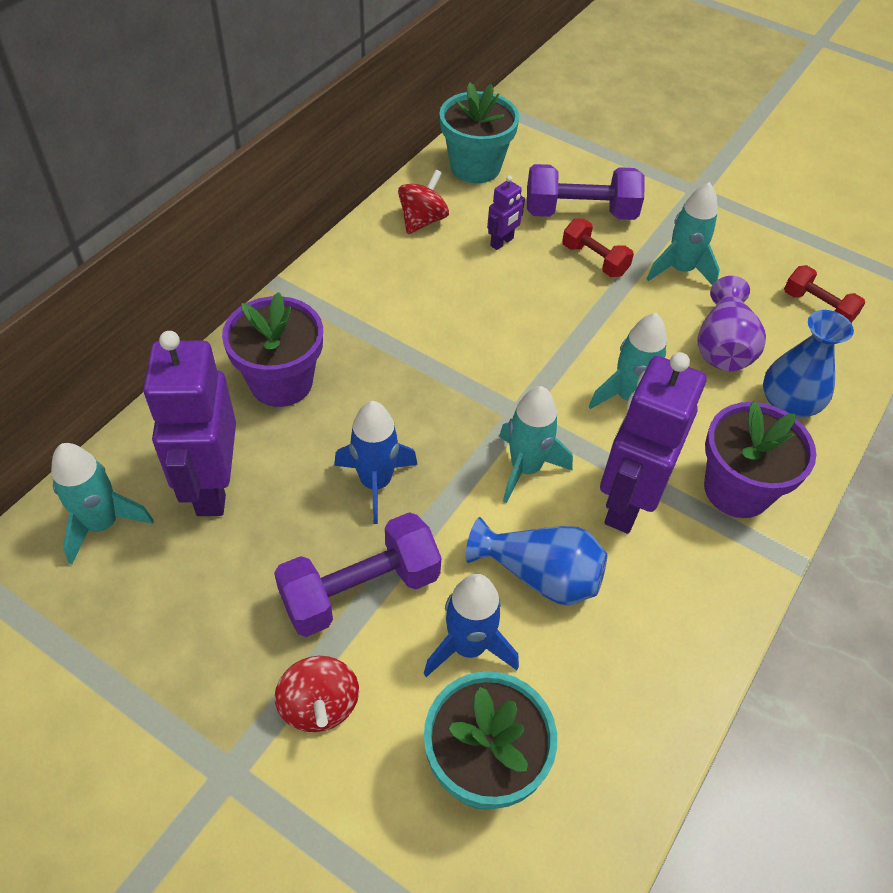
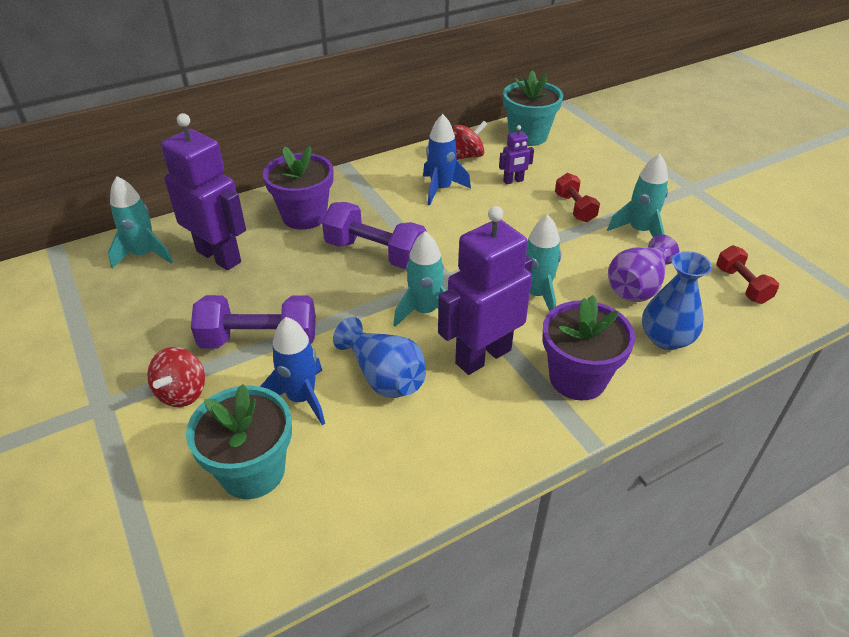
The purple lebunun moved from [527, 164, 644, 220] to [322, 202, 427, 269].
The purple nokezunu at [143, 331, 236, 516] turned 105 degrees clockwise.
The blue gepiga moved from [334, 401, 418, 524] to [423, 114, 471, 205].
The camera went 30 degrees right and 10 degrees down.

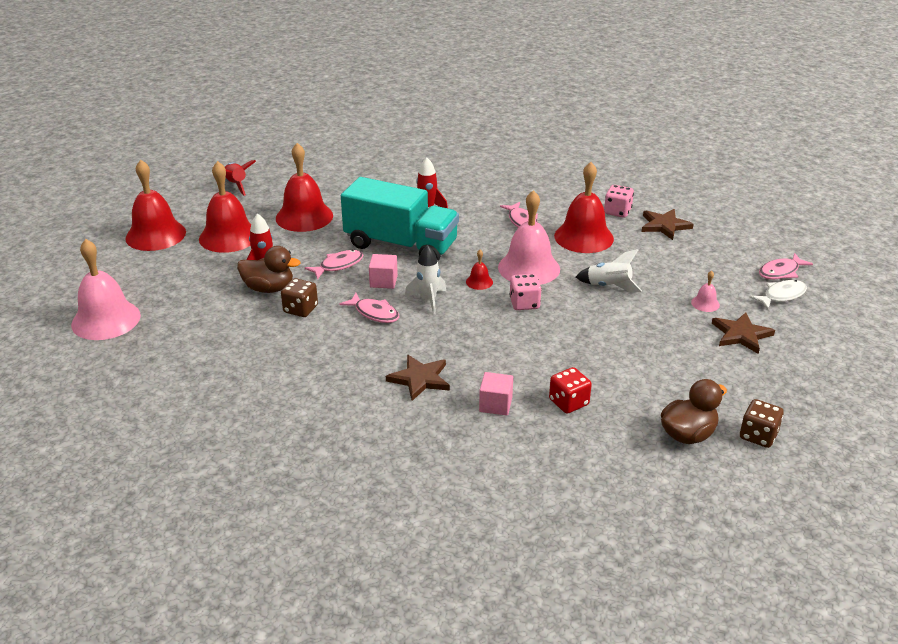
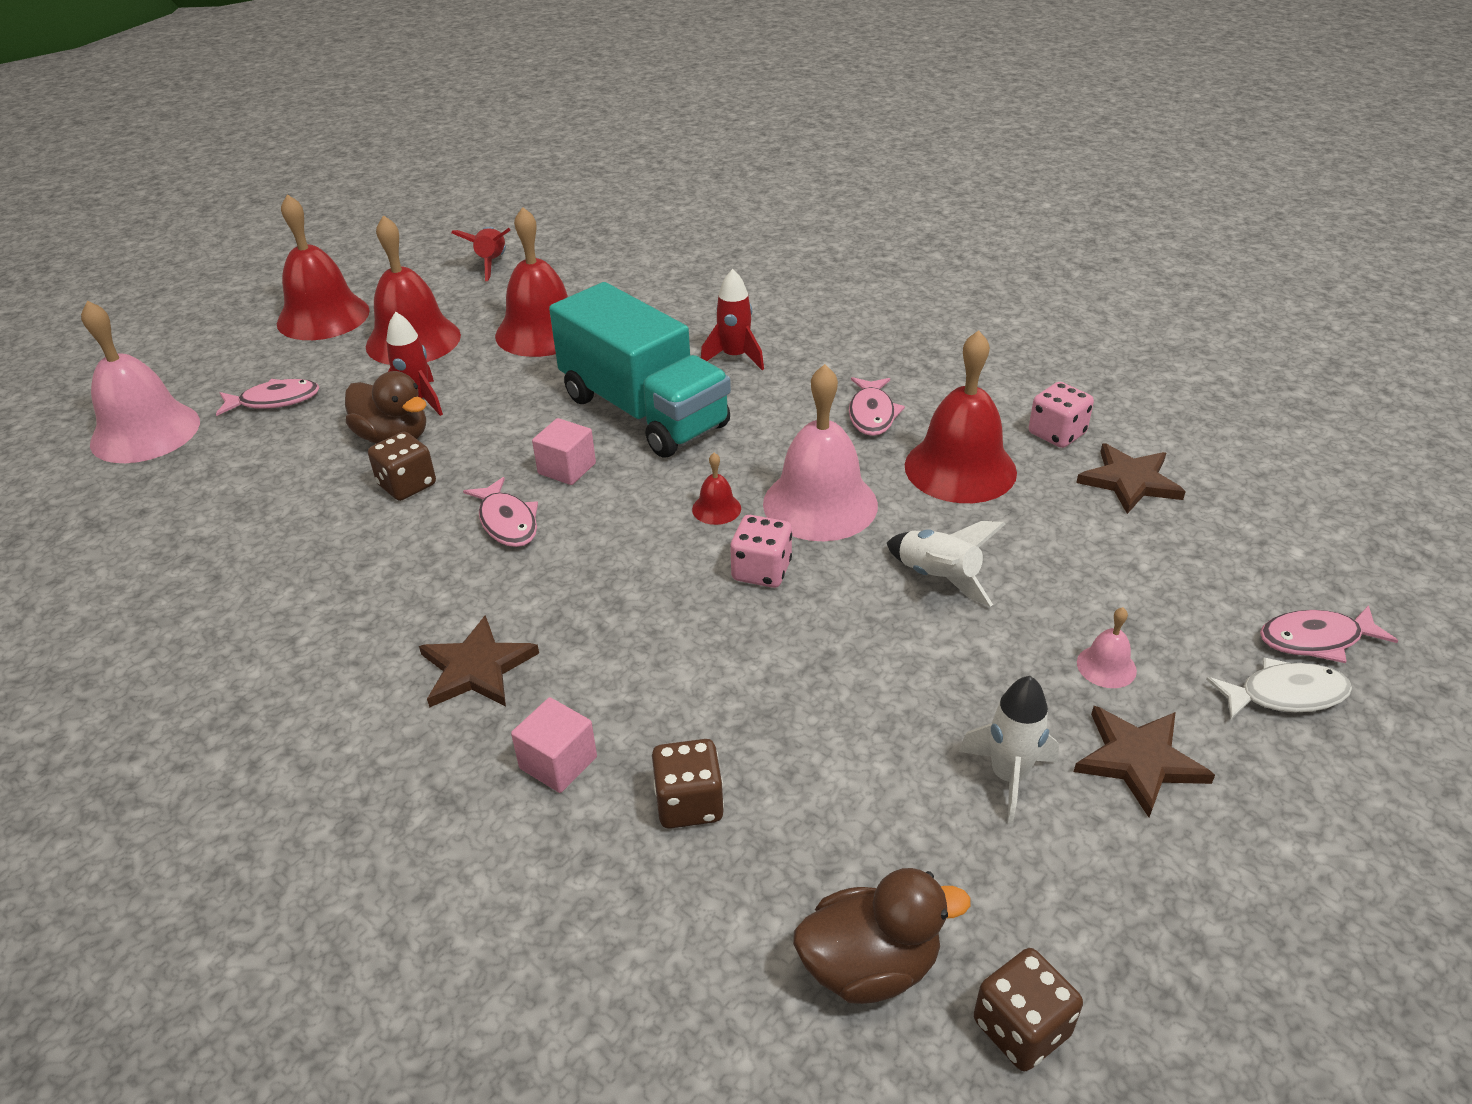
The white gepiga moved from [405, 245, 446, 315] to [959, 676, 1059, 823].
The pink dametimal moved from [305, 250, 363, 280] to [216, 379, 320, 416].
The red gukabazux at [549, 367, 592, 414] became the brown gukabazux at [652, 739, 724, 829].
The camera went 25 degrees right and 5 degrees up.

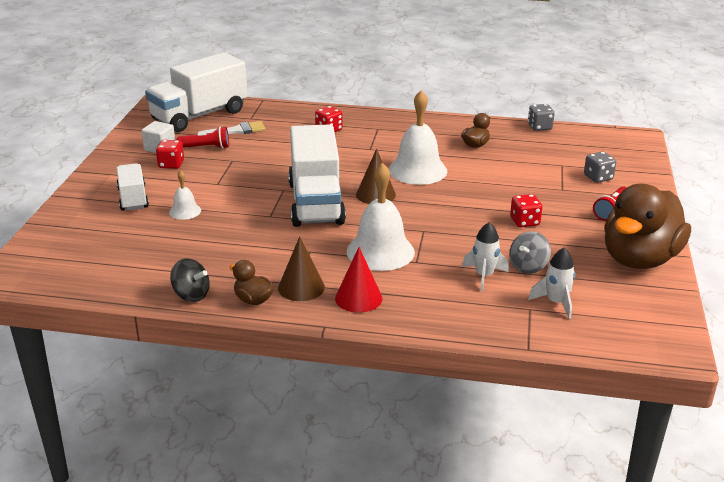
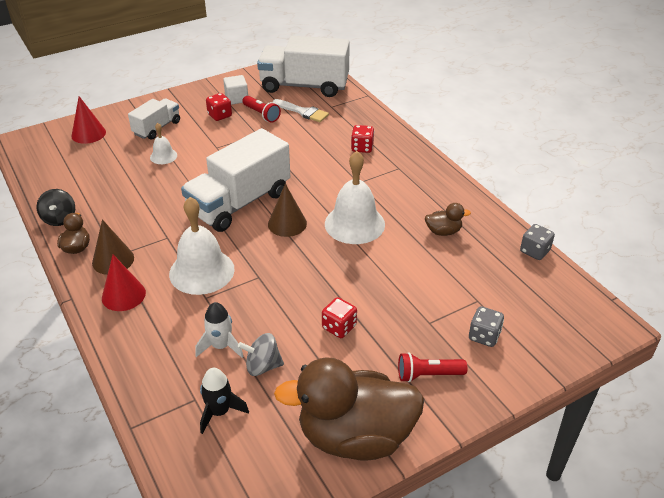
The white gepiga at [528, 248, 575, 319] became the black gepiga at [200, 368, 249, 434].
The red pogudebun at [71, 96, 106, 144] appeared.
The camera went 50 degrees right and 10 degrees up.

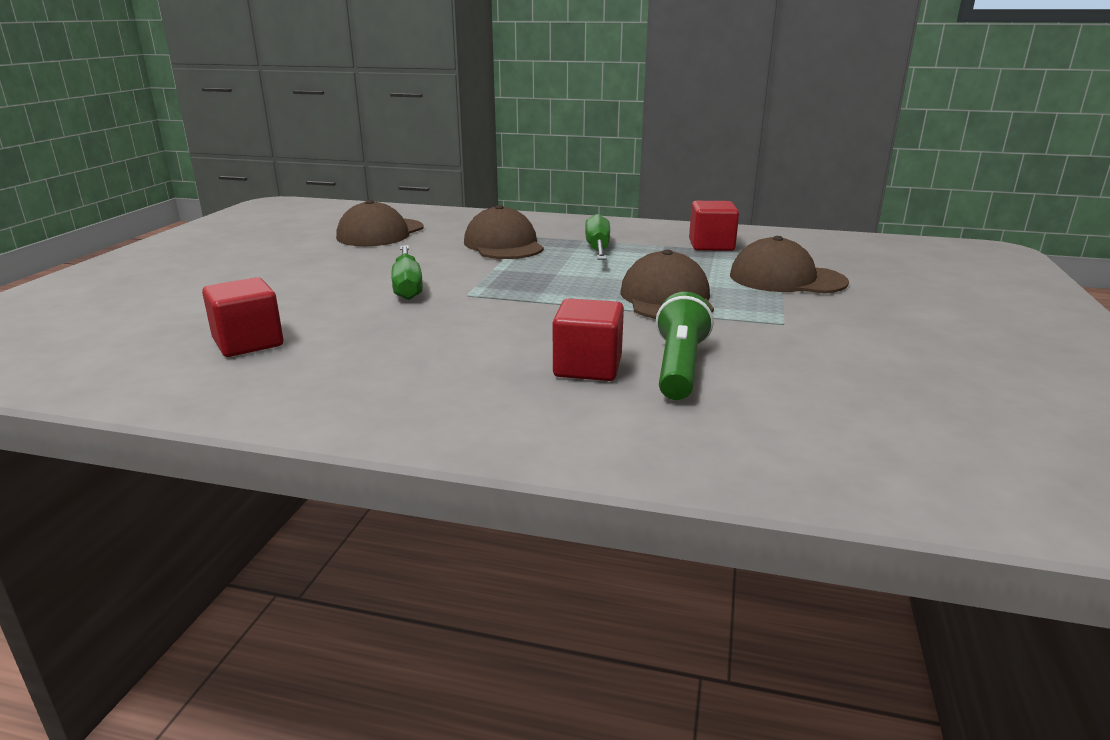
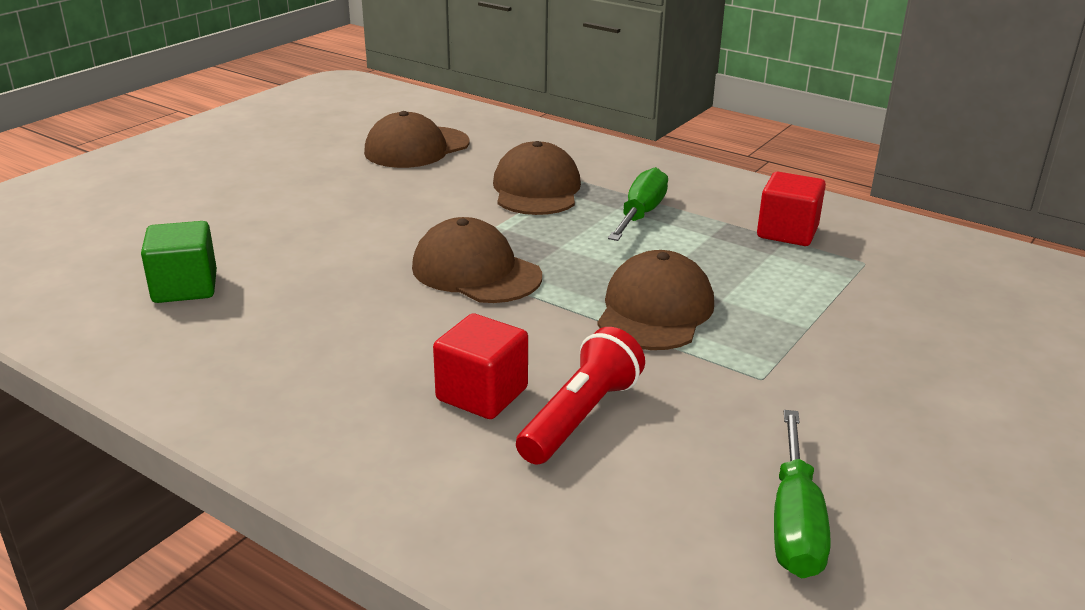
The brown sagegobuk moved from [730, 236, 849, 294] to [412, 217, 542, 303].
The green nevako moved from [391, 245, 423, 300] to [774, 410, 831, 578].
The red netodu at [202, 277, 283, 357] became the green netodu at [141, 221, 217, 303].
The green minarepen at [656, 292, 714, 400] became the red minarepen at [516, 327, 645, 465].
The camera went 20 degrees right and 5 degrees up.

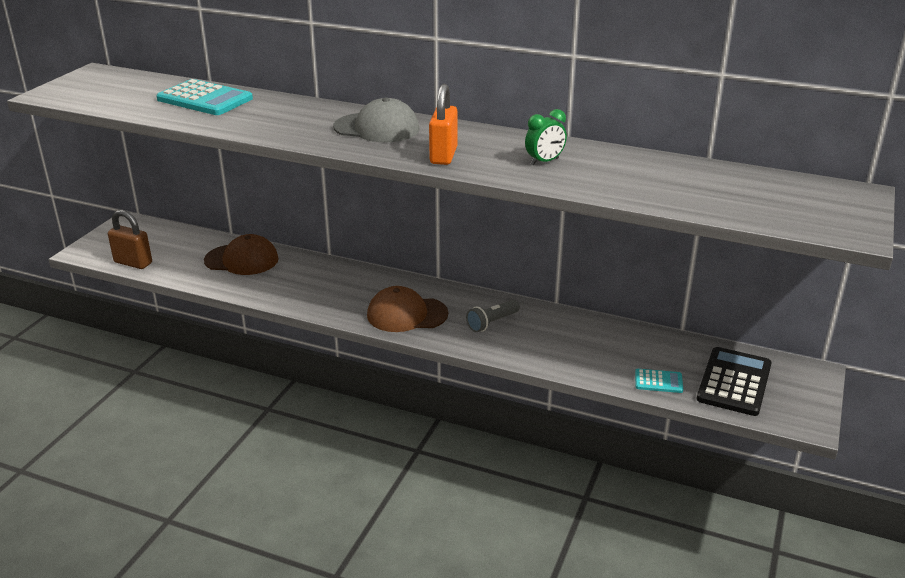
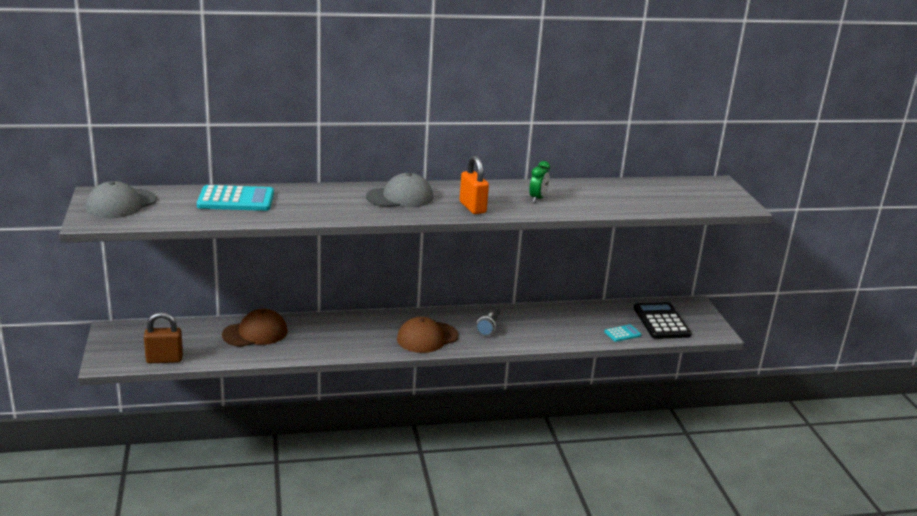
The grey sagegobuk at [86, 181, 157, 218] appeared.
The camera went 35 degrees left and 5 degrees down.

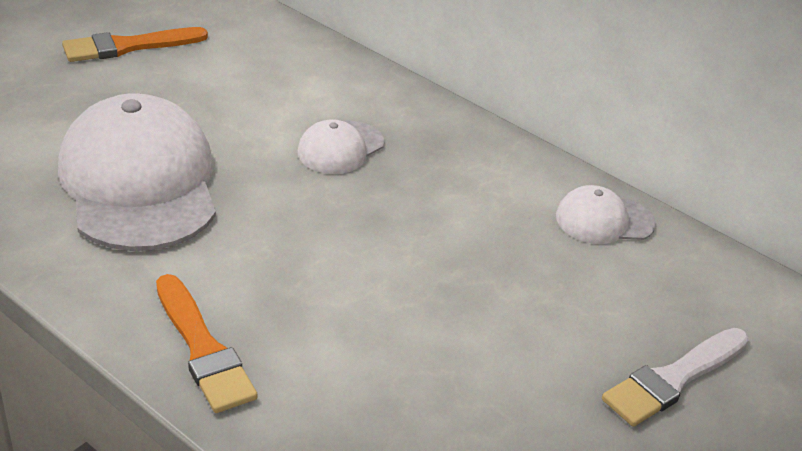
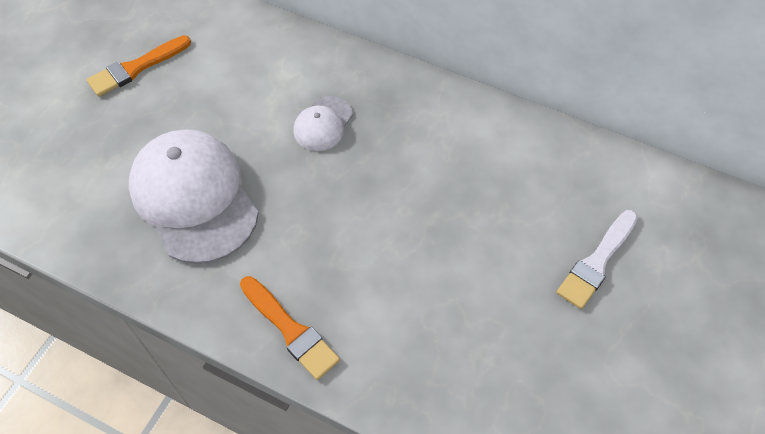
The white sagegobuk at [556, 185, 656, 244] disappeared.
The camera went 10 degrees left and 20 degrees up.

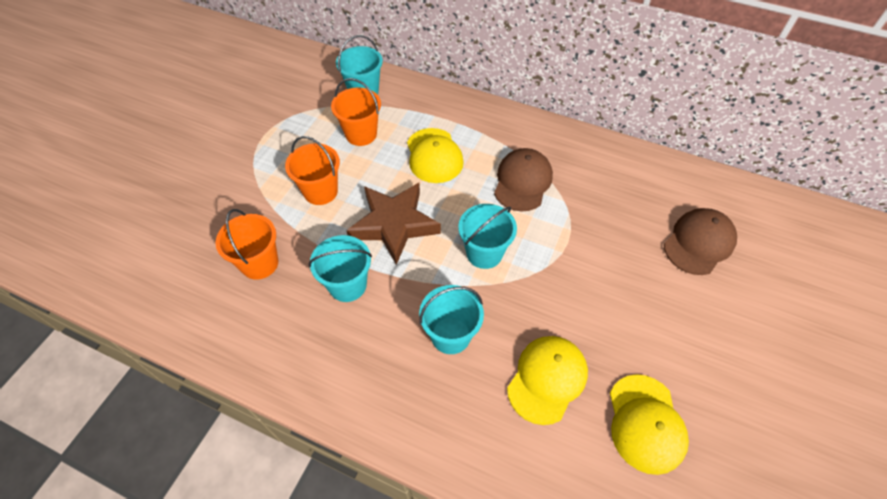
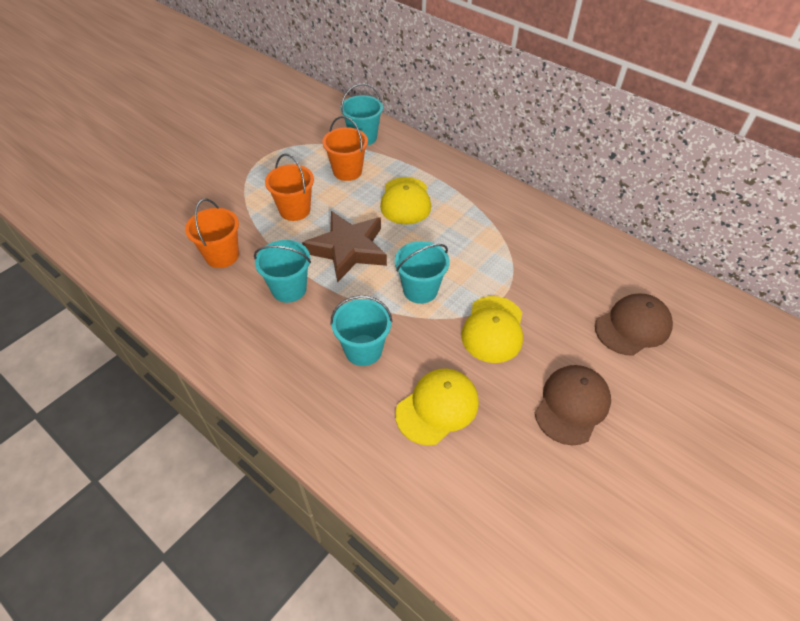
The brown sagegobuk moved from [494, 148, 553, 211] to [535, 365, 611, 445].
The yellow sagegobuk moved from [610, 374, 689, 475] to [461, 296, 523, 363].
The camera went 15 degrees right and 5 degrees down.

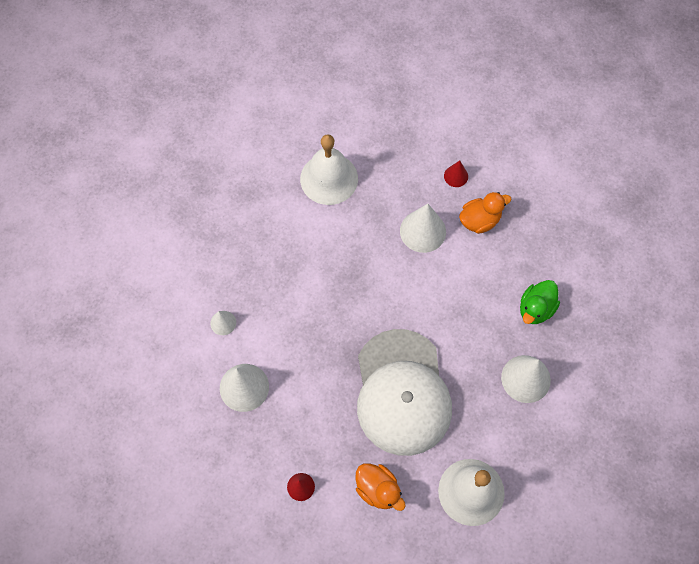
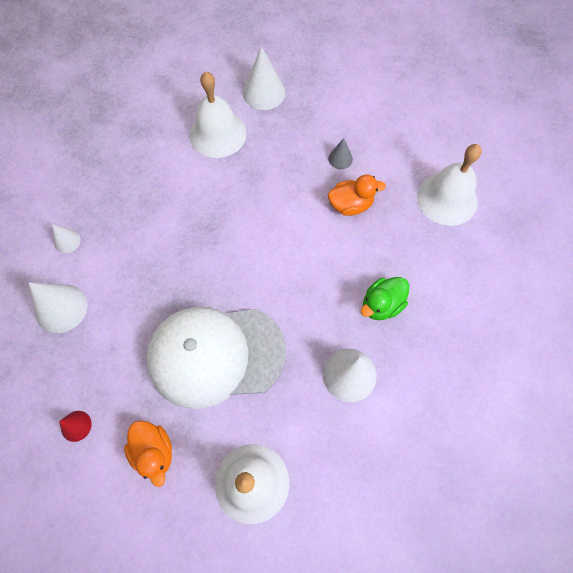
The red pogudebun at [444, 160, 468, 187] became the grey pogudebun at [328, 138, 353, 169].
The white pogudebun moved from [400, 204, 446, 253] to [243, 46, 285, 110].
The white sagegobuk at [357, 329, 452, 456] turned 75 degrees clockwise.
The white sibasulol at [417, 144, 482, 226] appeared.
The camera went 15 degrees right and 0 degrees up.

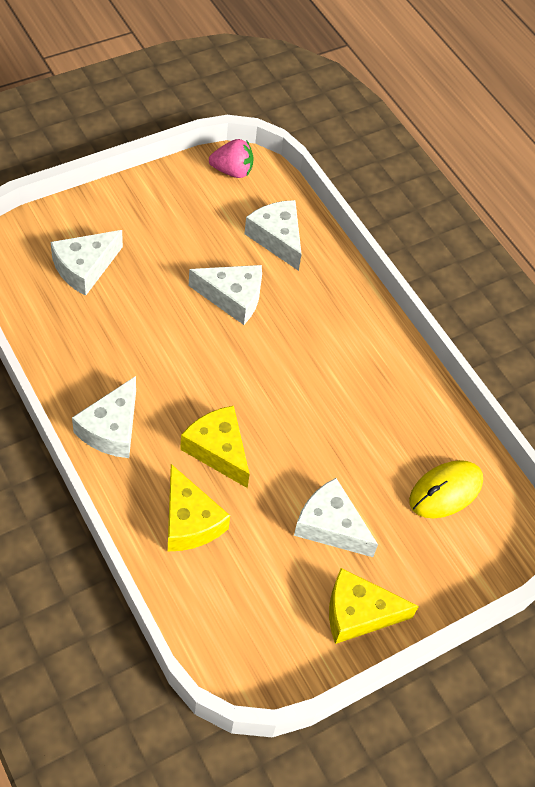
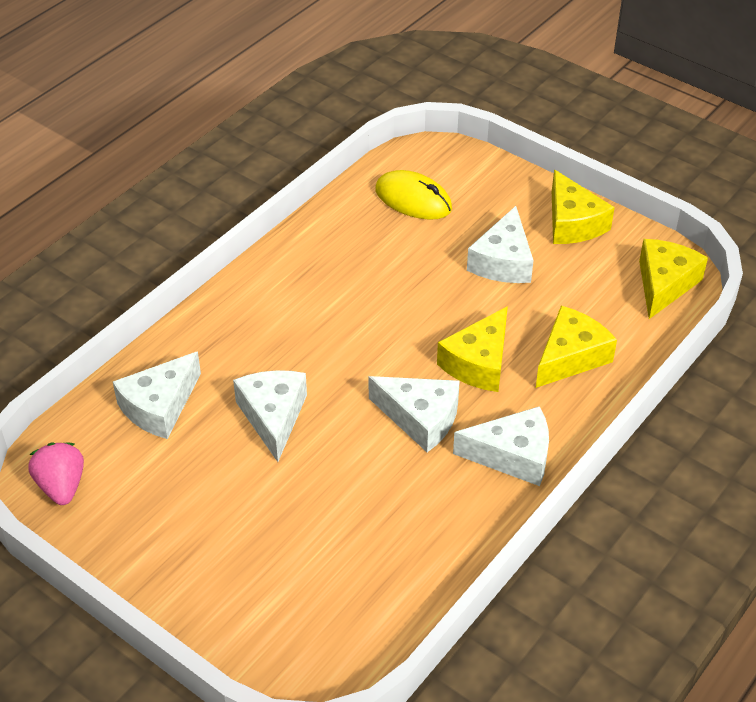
The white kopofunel moved from [50, 230, 123, 296] to [369, 376, 460, 452].
The yellow kopofunel at [639, 239, 708, 319] appeared.
The camera went 105 degrees left and 10 degrees down.

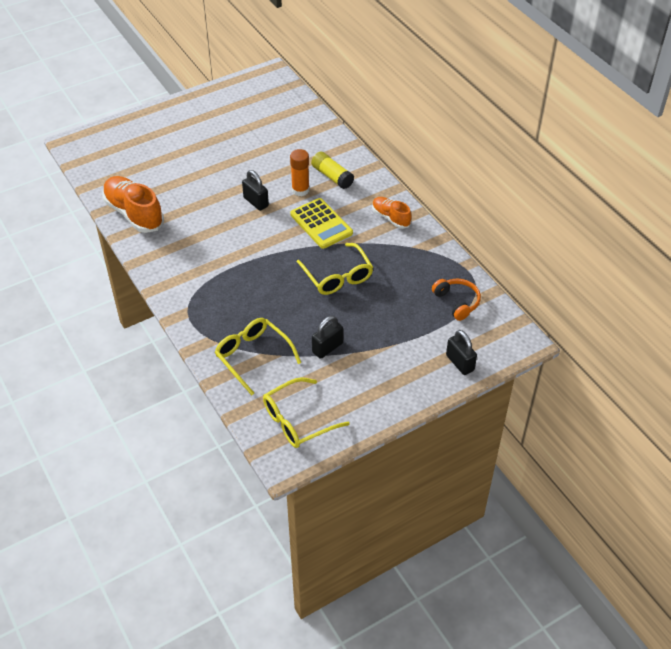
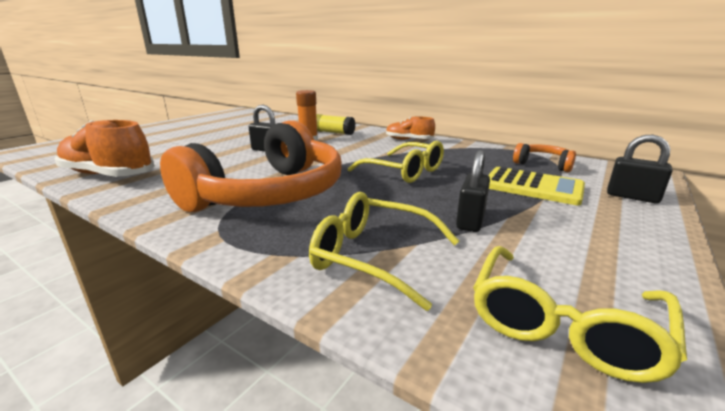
The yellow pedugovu moved from [290, 198, 353, 249] to [488, 167, 585, 205].
The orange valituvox at [160, 120, 342, 212] appeared.
The camera went 25 degrees left and 25 degrees down.

